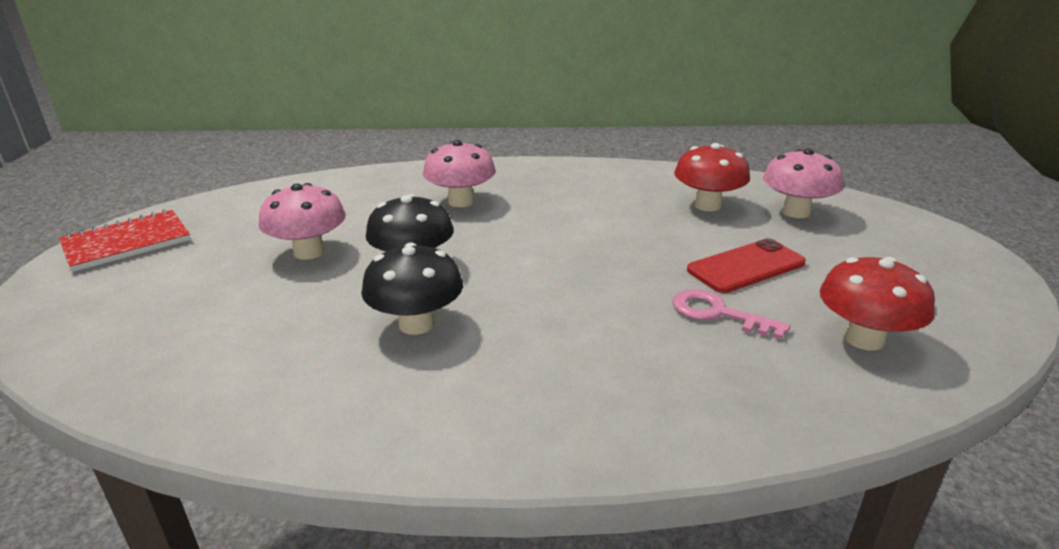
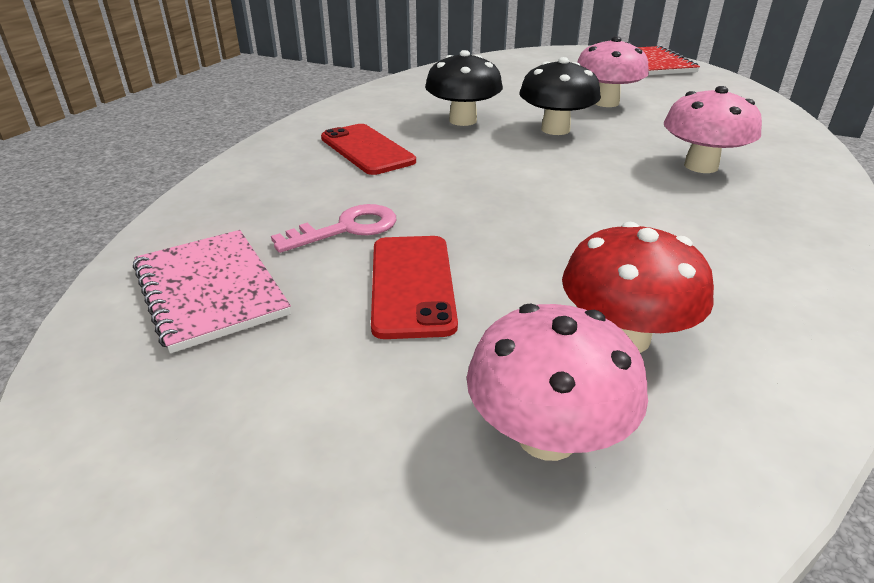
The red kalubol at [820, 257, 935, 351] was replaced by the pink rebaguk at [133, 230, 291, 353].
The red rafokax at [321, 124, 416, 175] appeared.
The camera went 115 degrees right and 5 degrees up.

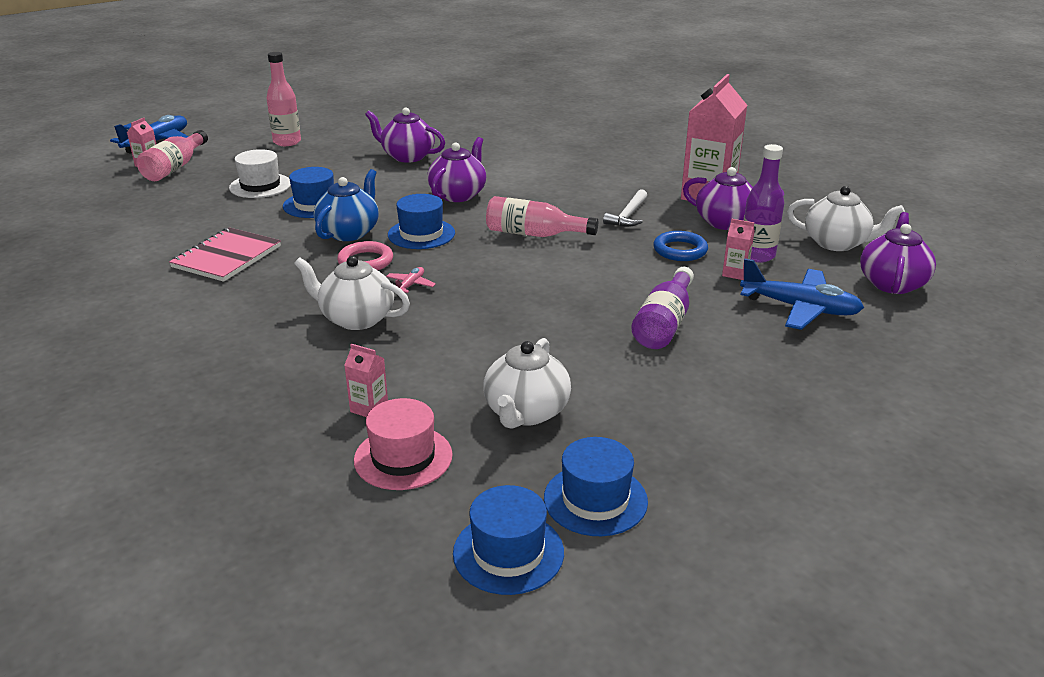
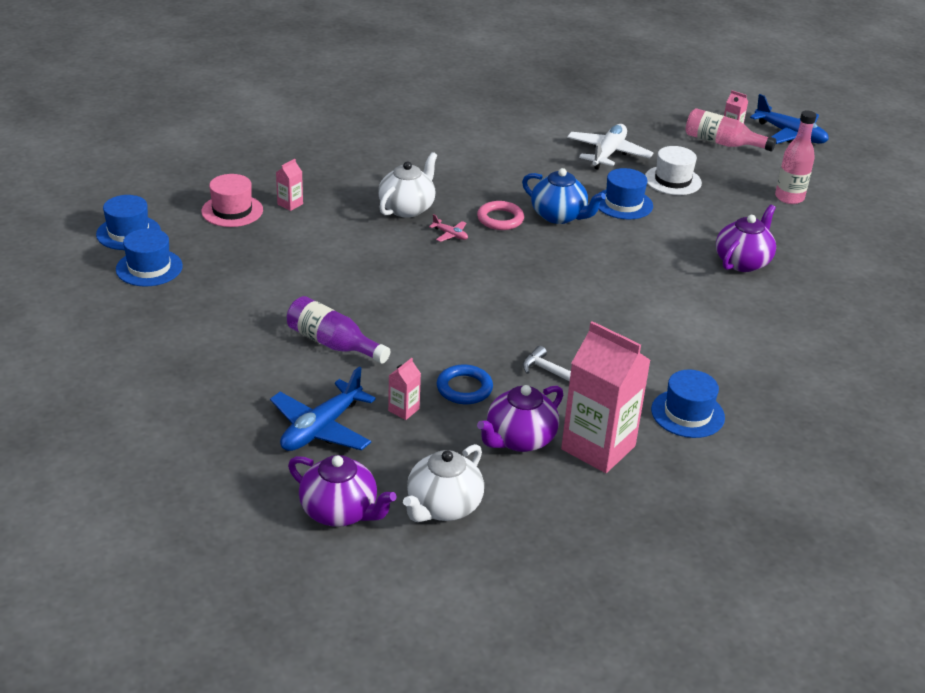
The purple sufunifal at [427, 137, 486, 202] disappeared.
The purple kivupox at [743, 144, 784, 262] disappeared.
The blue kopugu moved from [388, 194, 455, 249] to [651, 370, 725, 438].
The pink kivupox at [486, 196, 598, 237] disappeared.
The pink rebaguk at [169, 227, 281, 282] disappeared.
The white sufunifal at [483, 338, 571, 429] disappeared.
The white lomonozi at [567, 124, 653, 170] appeared.
The camera went 100 degrees right and 5 degrees up.

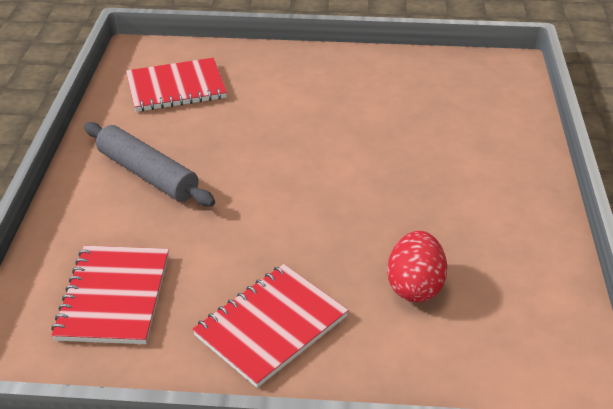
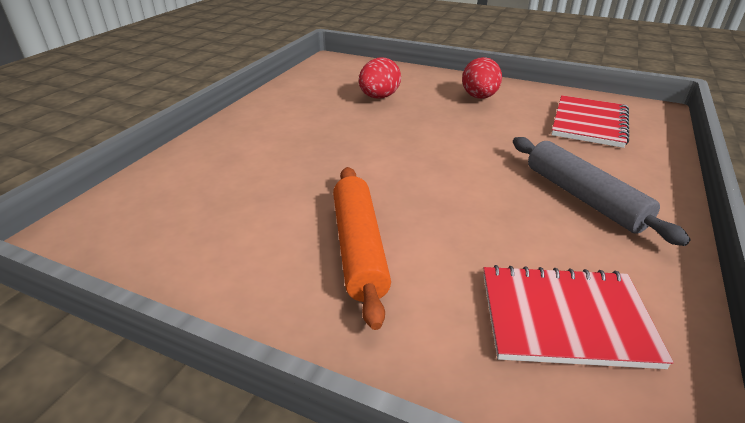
The red rebaguk at [192, 264, 348, 388] was replaced by the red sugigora at [462, 57, 502, 99].
The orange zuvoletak at [333, 167, 391, 330] appeared.
The camera went 160 degrees left and 5 degrees down.

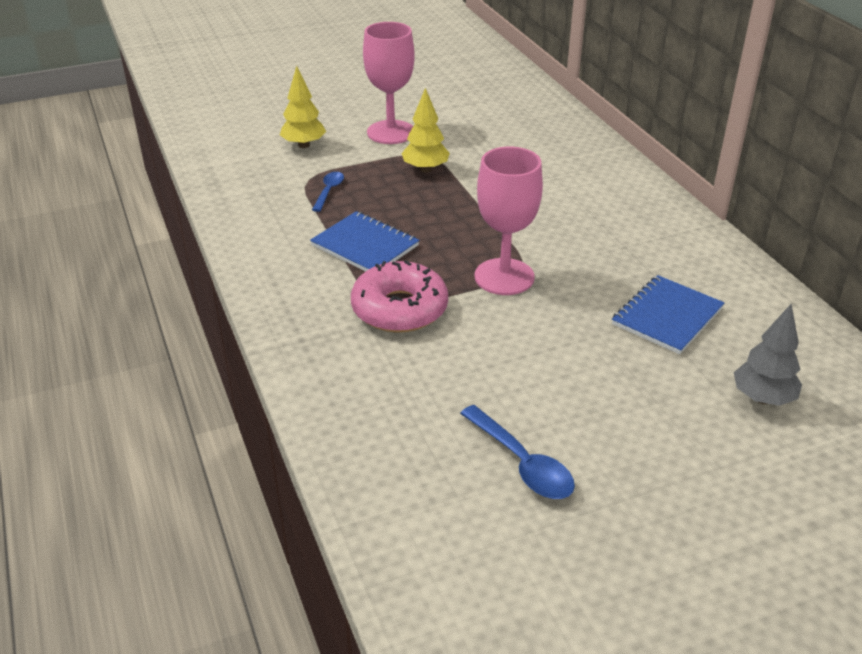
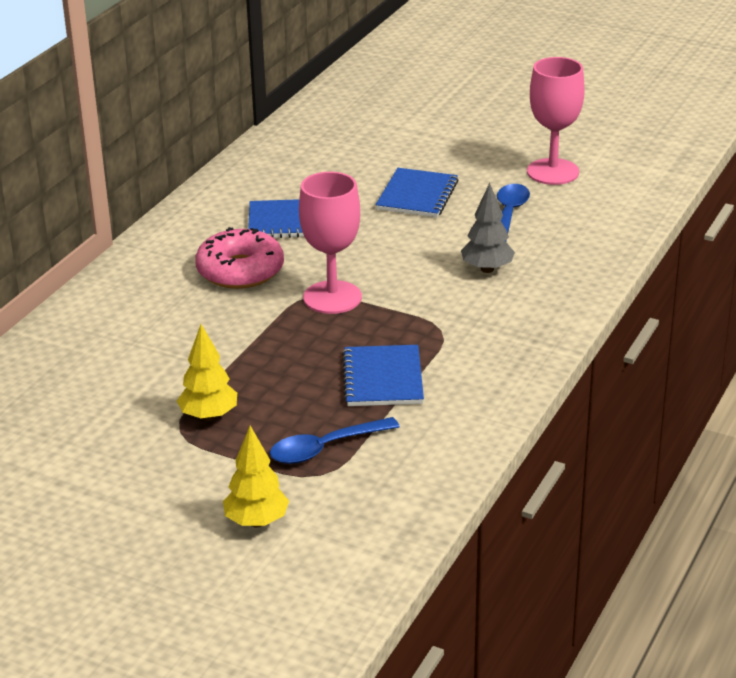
The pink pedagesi moved from [363, 22, 415, 144] to [527, 57, 585, 185].
The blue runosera at [312, 172, 344, 212] changed to 1.58 times the size.
The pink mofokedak moved from [351, 260, 448, 333] to [195, 227, 284, 289].
The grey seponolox moved from [734, 304, 802, 406] to [461, 183, 515, 273].
The blue rebaguk at [376, 168, 459, 217] appeared.
The camera went 130 degrees left and 5 degrees down.

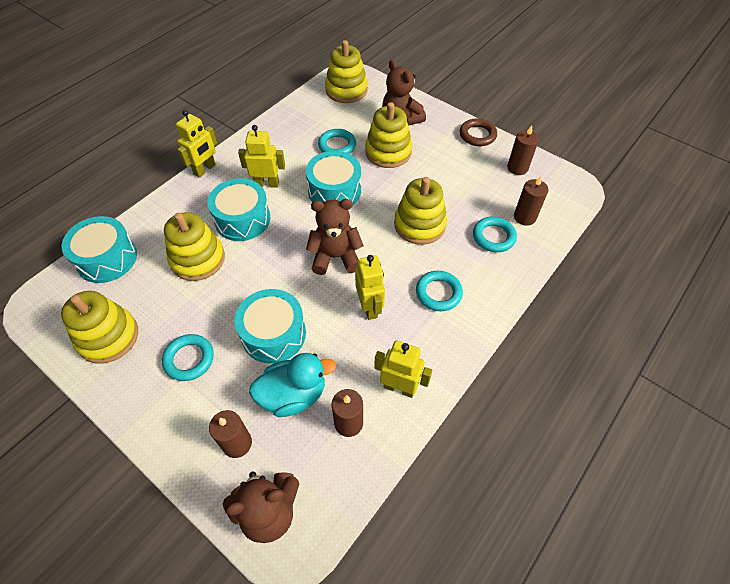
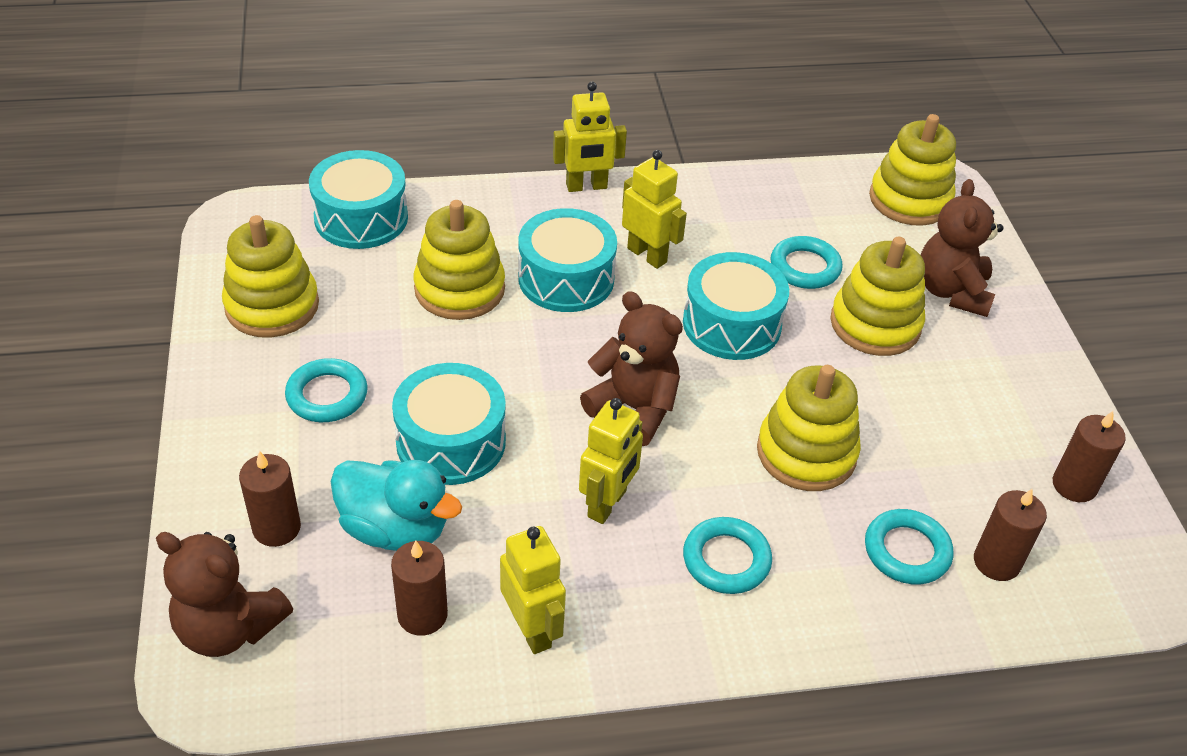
The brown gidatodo at [460, 118, 497, 146] disappeared.
The camera went 40 degrees right and 10 degrees down.

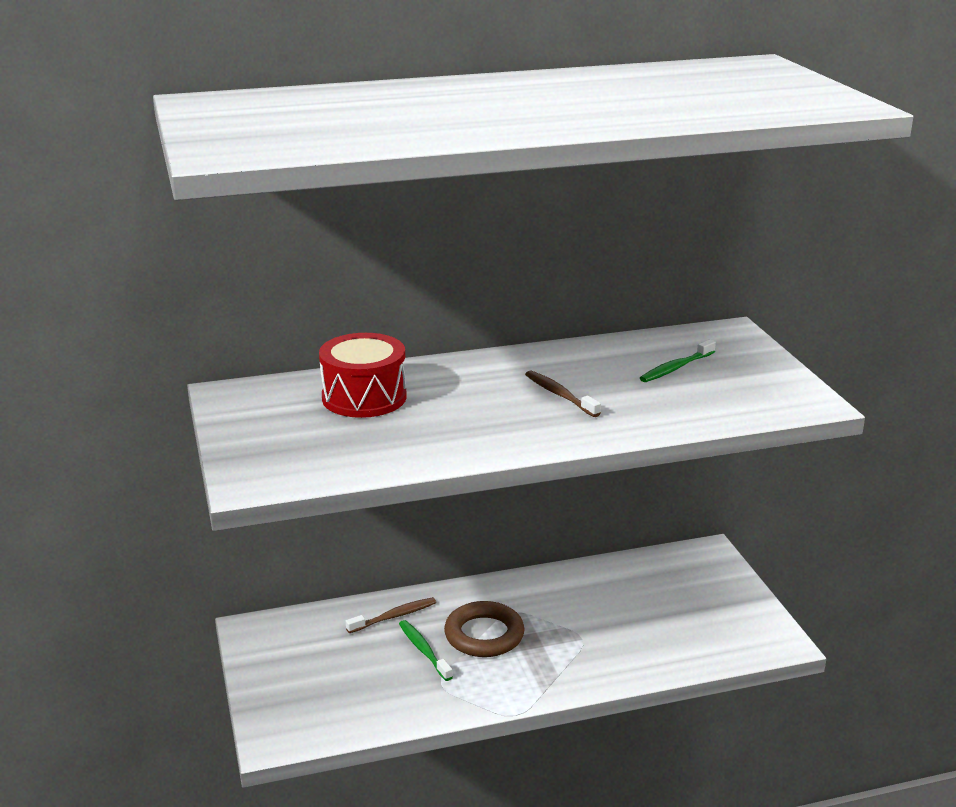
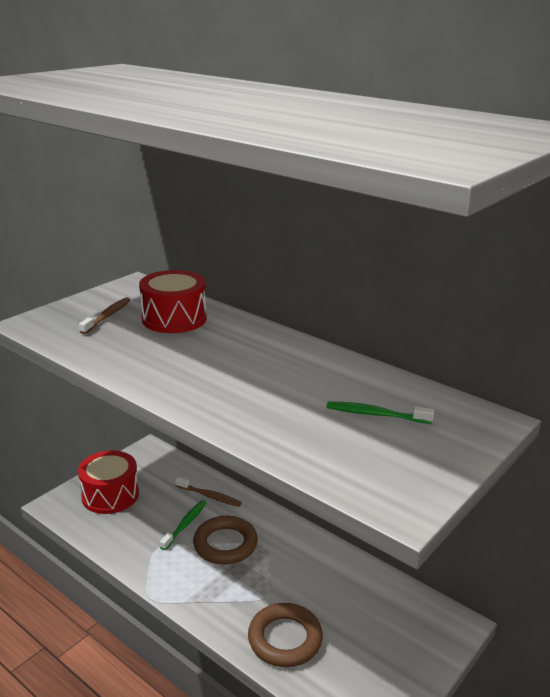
The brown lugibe moved from [525, 370, 601, 417] to [79, 297, 130, 334].
The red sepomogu at [78, 450, 139, 514] appeared.
The brown gidatodo at [248, 603, 323, 667] appeared.
The camera went 55 degrees right and 0 degrees up.

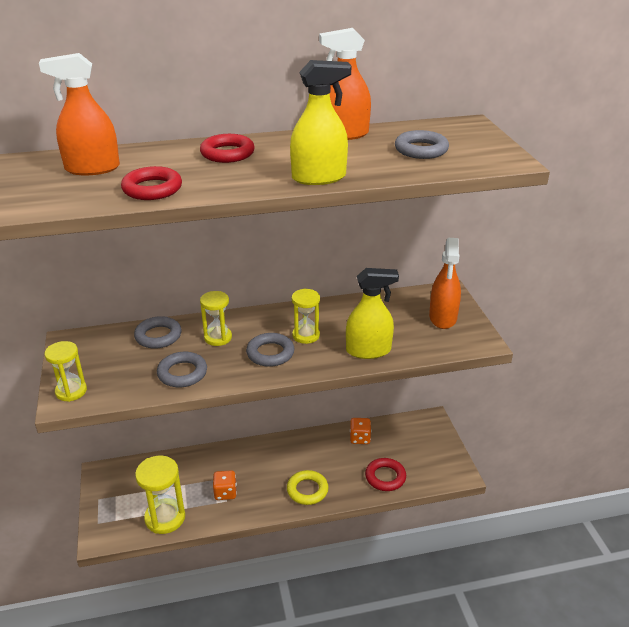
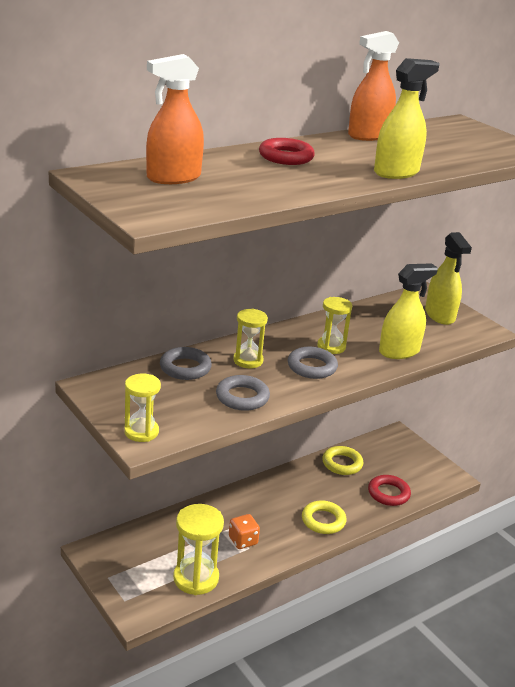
The grey gidatodo at [395, 130, 449, 159] disappeared.
The red gidatodo at [121, 166, 182, 200] disappeared.
The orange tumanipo at [429, 238, 461, 329] became the yellow tumanipo at [425, 232, 472, 325].
The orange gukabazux at [350, 418, 371, 444] was replaced by the yellow gidatodo at [322, 446, 363, 475].
The camera went 25 degrees left and 5 degrees down.

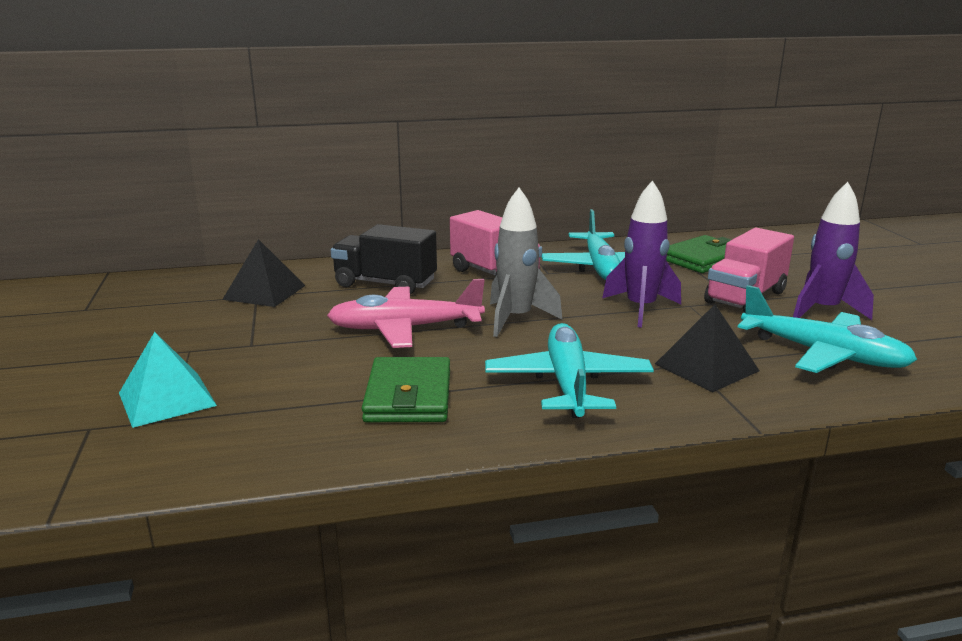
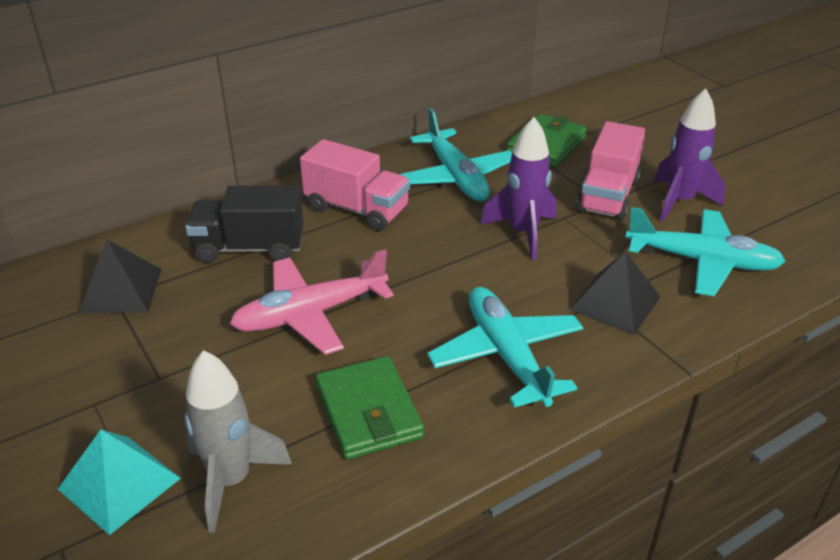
The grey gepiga moved from [490, 188, 562, 337] to [184, 350, 292, 533].
The camera went 20 degrees left and 15 degrees up.

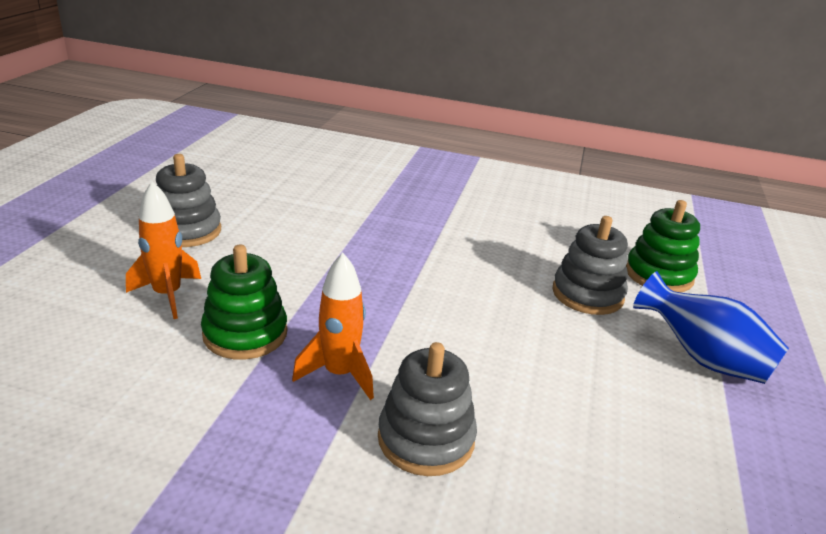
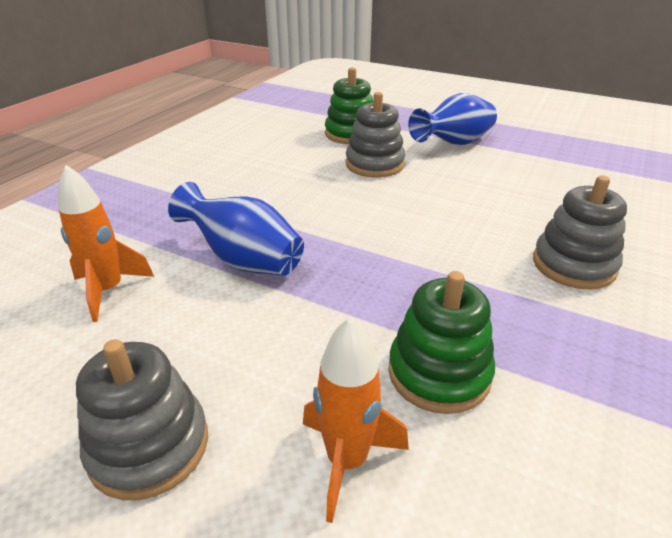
The orange gepiga moved from [292, 253, 374, 400] to [58, 165, 154, 322].
The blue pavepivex at [168, 182, 304, 276] appeared.
The camera went 75 degrees left and 5 degrees up.

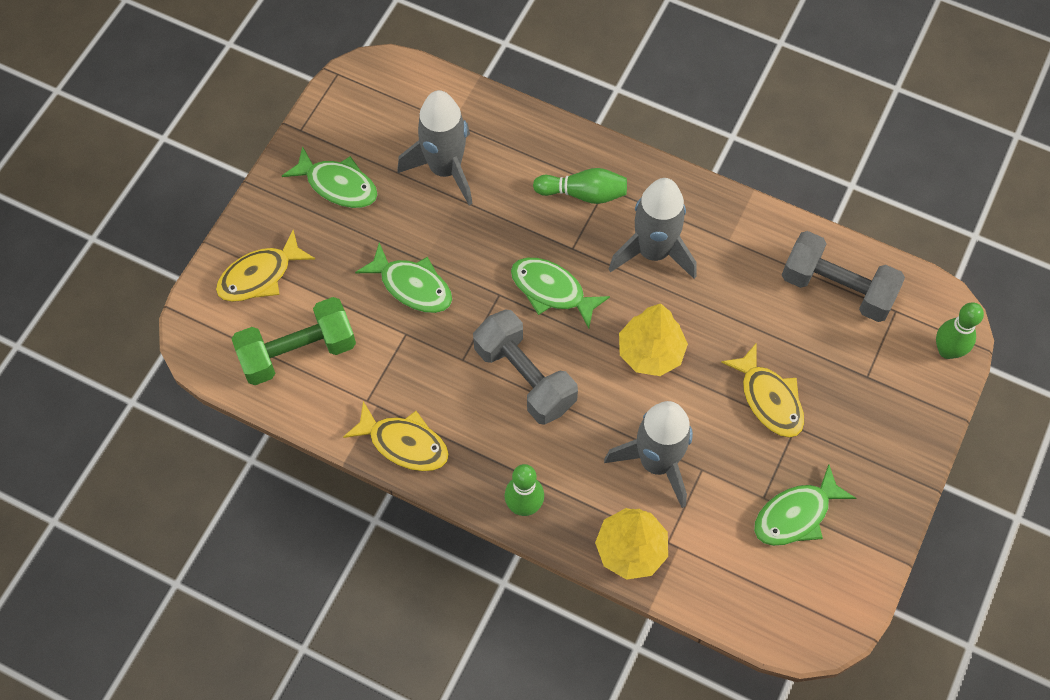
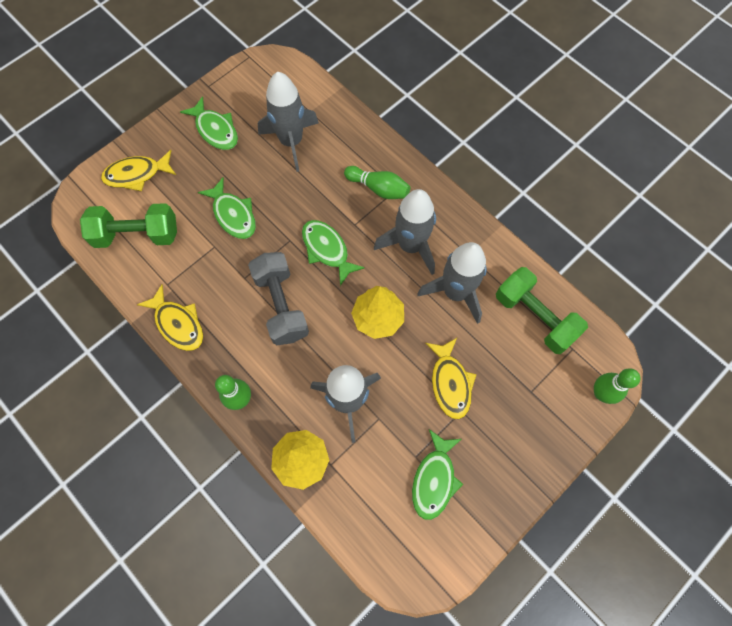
The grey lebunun at [782, 231, 905, 322] became the green lebunun at [496, 267, 588, 354].
The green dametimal at [754, 464, 856, 546] turned 60 degrees counterclockwise.
The grey gepiga at [417, 242, 487, 324] appeared.
The camera went 20 degrees right and 5 degrees up.

